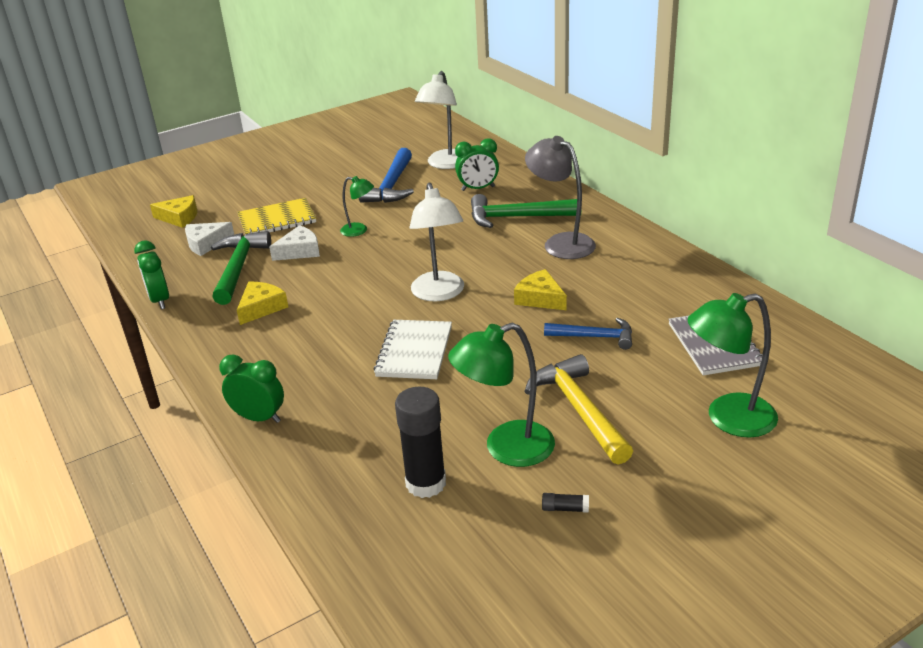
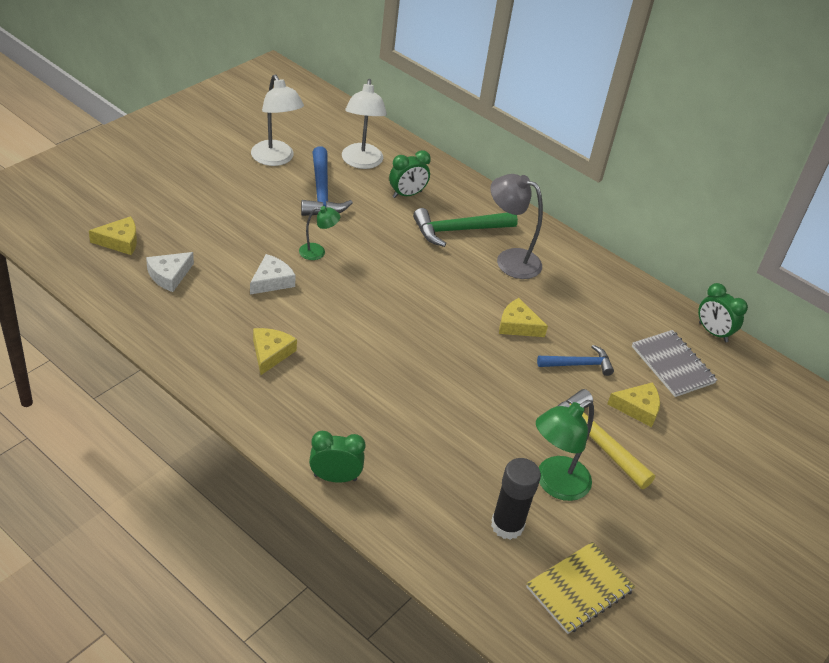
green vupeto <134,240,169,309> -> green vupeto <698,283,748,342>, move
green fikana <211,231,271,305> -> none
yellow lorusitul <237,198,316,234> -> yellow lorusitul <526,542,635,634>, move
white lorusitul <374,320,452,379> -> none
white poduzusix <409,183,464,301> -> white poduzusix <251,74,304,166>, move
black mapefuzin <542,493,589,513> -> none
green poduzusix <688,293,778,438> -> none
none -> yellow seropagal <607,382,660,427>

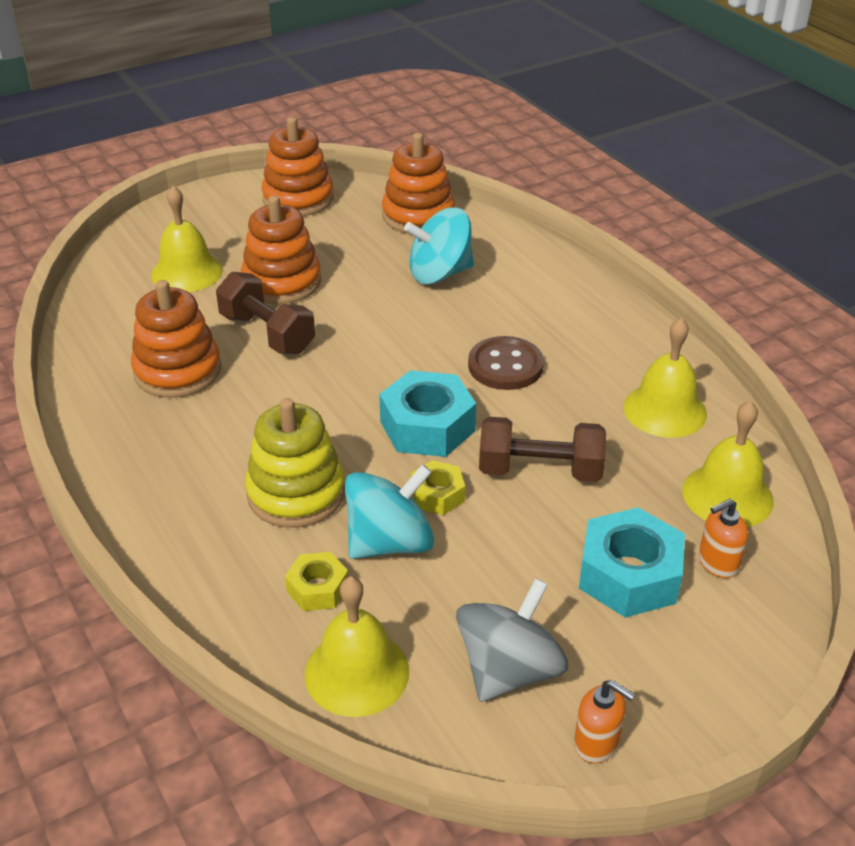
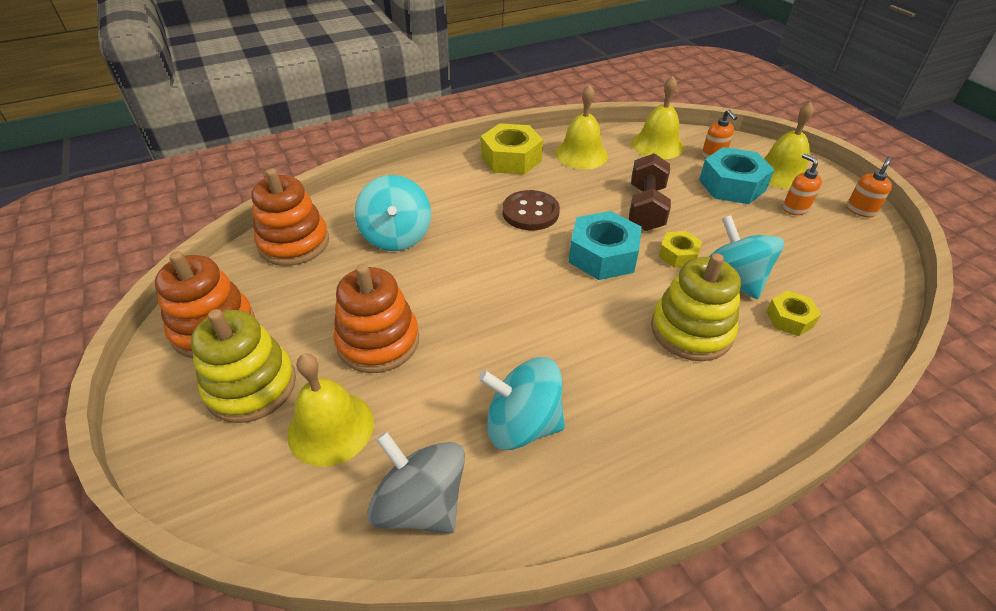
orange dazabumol <131,280,221,398> -> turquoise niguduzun <479,357,565,450>
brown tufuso <216,272,315,354> -> none
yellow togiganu <305,576,409,717> -> yellow togiganu <763,102,814,189>, move
grey niguduzun <456,578,568,702> -> grey niguduzun <367,431,465,534>, move
none -> yellow dazabumol <191,309,296,423>
none -> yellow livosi <481,123,543,175>
none -> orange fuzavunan <783,154,822,215>

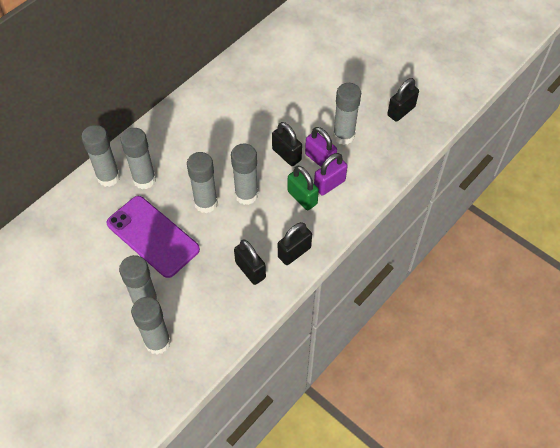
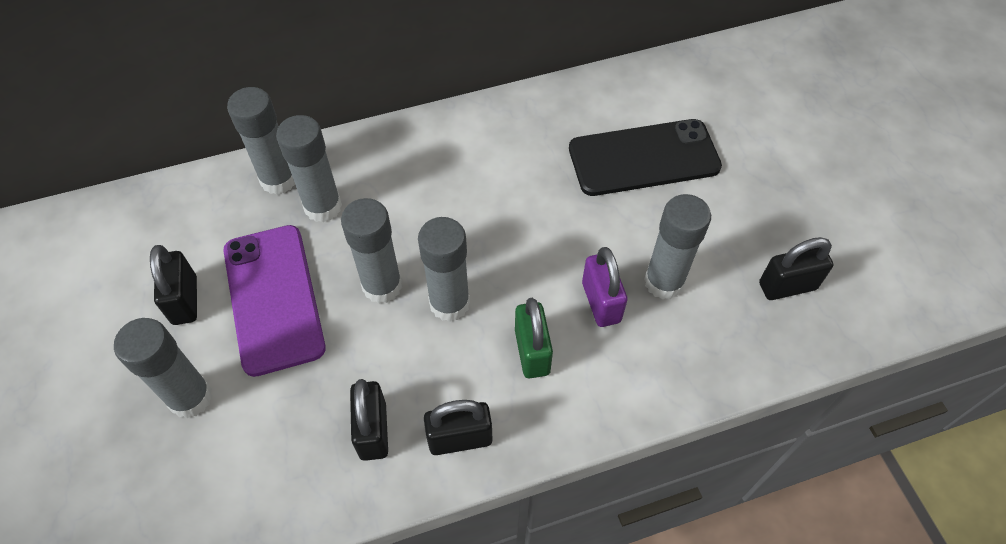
grey mapefuzin <131,297,171,354> -> none
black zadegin <272,122,302,166> -> black zadegin <150,245,197,325>, move
purple zadegin <314,153,348,196> -> none
none -> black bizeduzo <569,119,722,196>

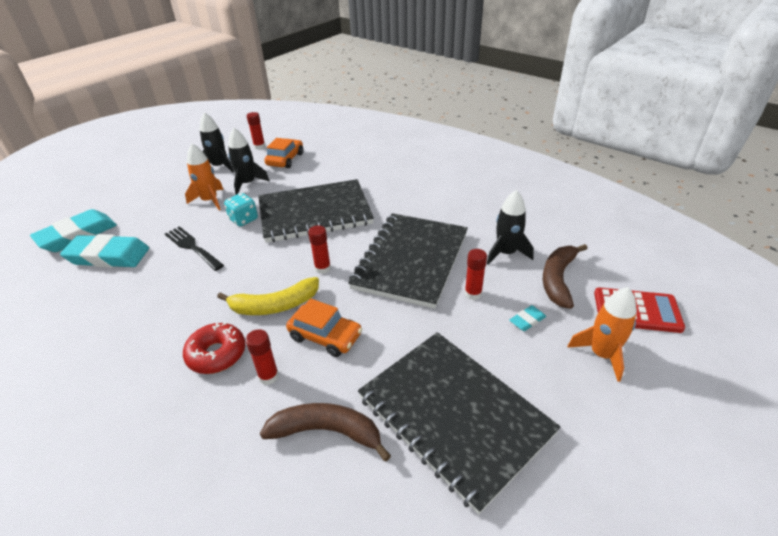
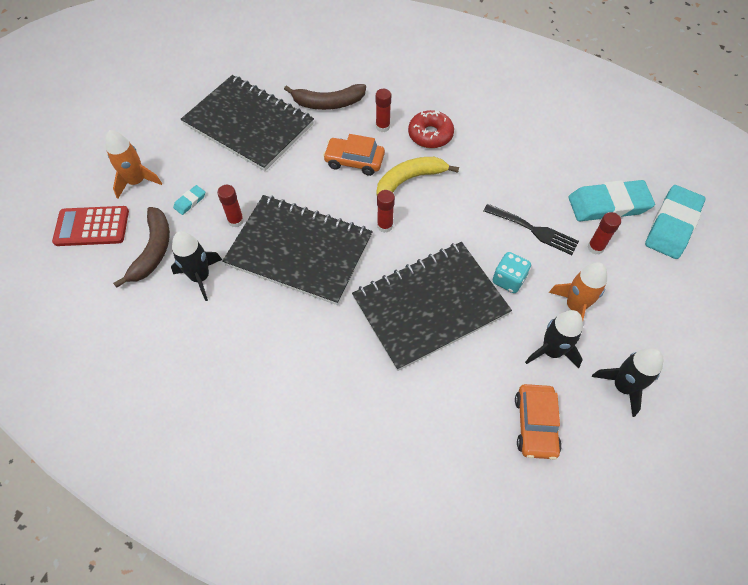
red mapefuzin <247,112,265,150> -> red mapefuzin <588,212,621,254>, move
black lorusitul <348,213,468,309> -> black lorusitul <223,195,373,305>, 75 degrees counterclockwise

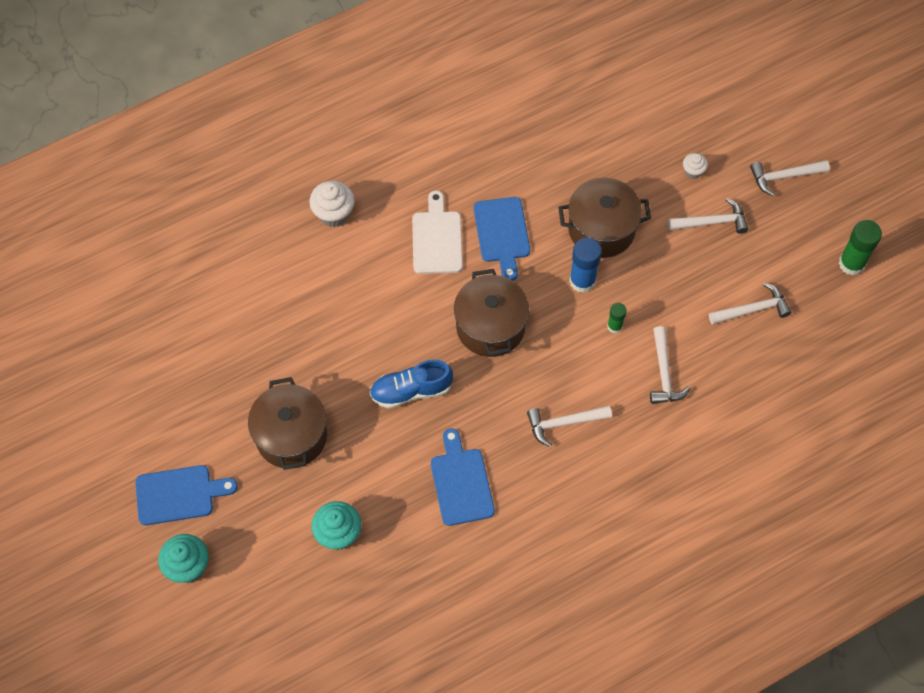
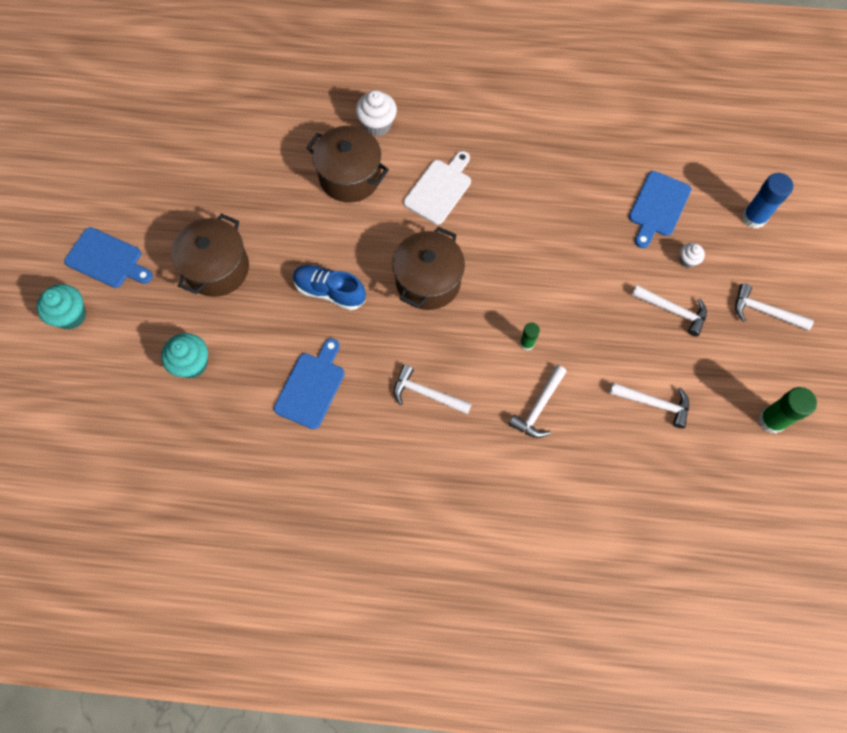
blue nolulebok <474,197,530,281> -> blue nolulebok <629,171,691,248>, move
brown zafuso <558,178,651,258> -> brown zafuso <306,126,389,203>, move
blue mapefuzin <569,238,602,293> -> blue mapefuzin <742,173,793,229>, move

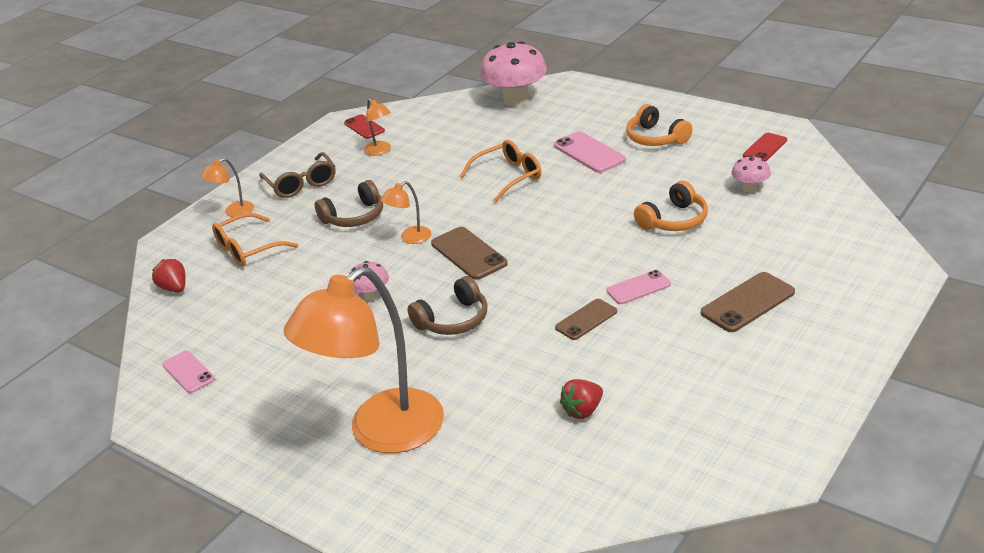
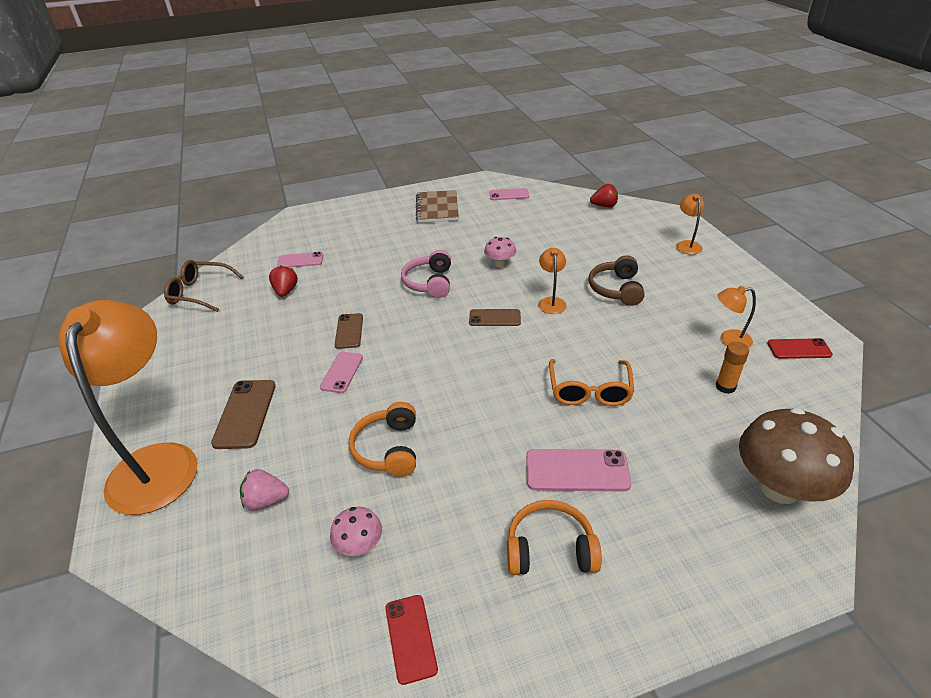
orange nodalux <212,213,299,267> -> none
brown nodalux <259,152,335,198> -> brown nodalux <164,260,244,312>, move
orange poduzusix <284,267,444,453> -> orange poduzusix <58,300,197,515>, move
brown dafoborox <407,276,487,335> -> pink dafoborox <401,250,451,298>
brown bizeduzo <431,227,508,280> -> brown bizeduzo <469,309,521,326>, x0.66
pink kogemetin <480,41,547,106> -> brown kogemetin <739,408,854,504>
none -> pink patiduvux <240,469,289,510>
none -> pink bizeduzo <277,252,323,268>
none -> brown lorusitul <416,190,459,223>
none -> orange mapefuzin <716,342,749,394>

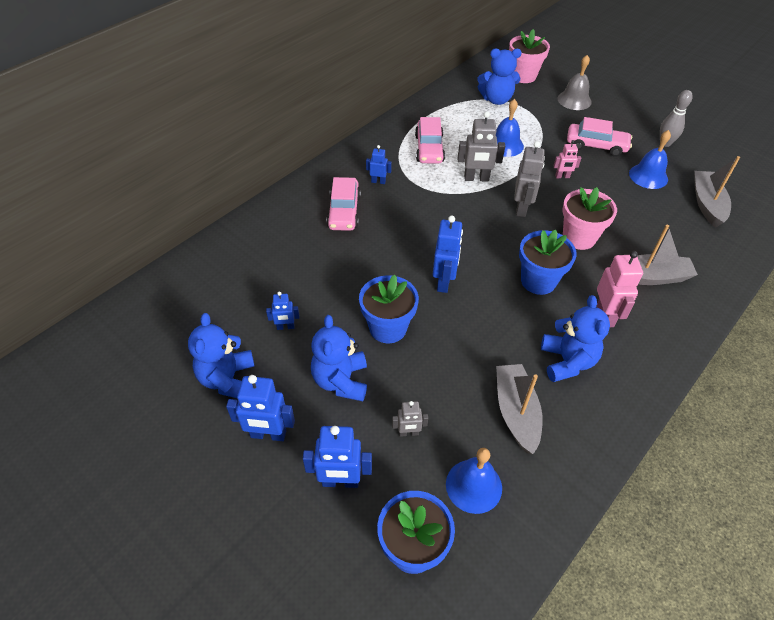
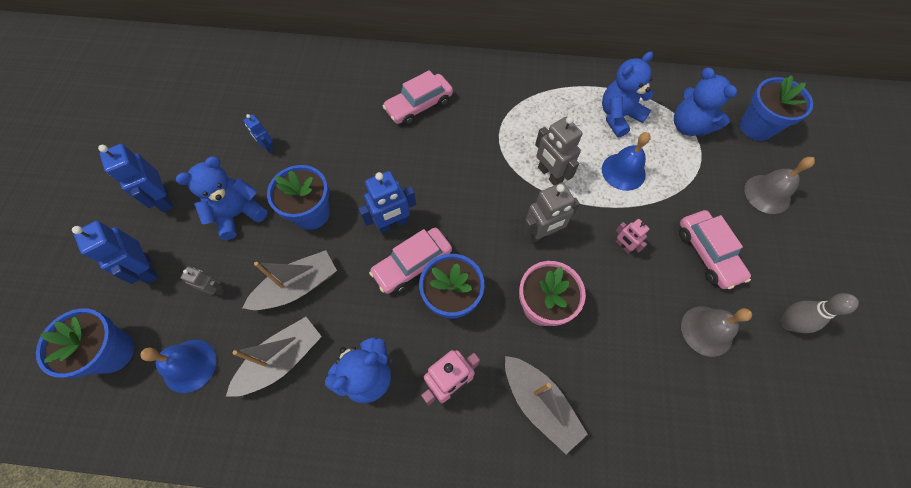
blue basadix <188,313,254,398> -> blue basadix <602,52,654,137>, move
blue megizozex <366,145,392,184> -> none
grey megizozex <392,401,428,437> -> grey megizozex <180,267,224,295>, 150 degrees clockwise
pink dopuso <415,117,445,164> -> pink dopuso <369,228,452,294>, move
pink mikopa <509,29,550,83> -> blue mikopa <740,75,813,141>
blue togiganu <629,130,671,189> -> grey togiganu <681,306,752,357>
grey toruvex <694,156,740,228> -> grey toruvex <242,250,337,310>, move

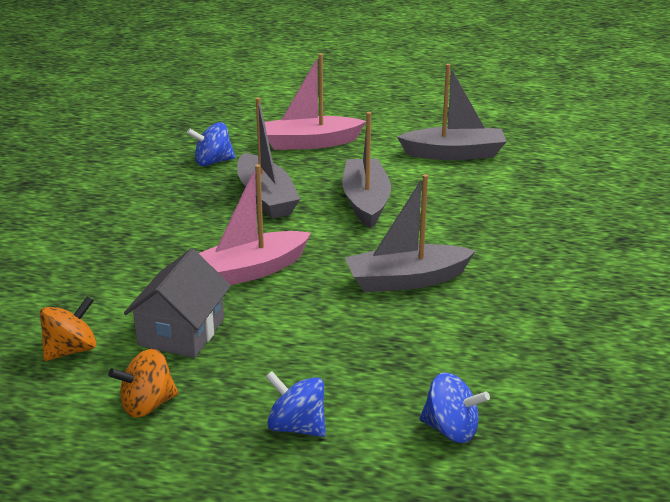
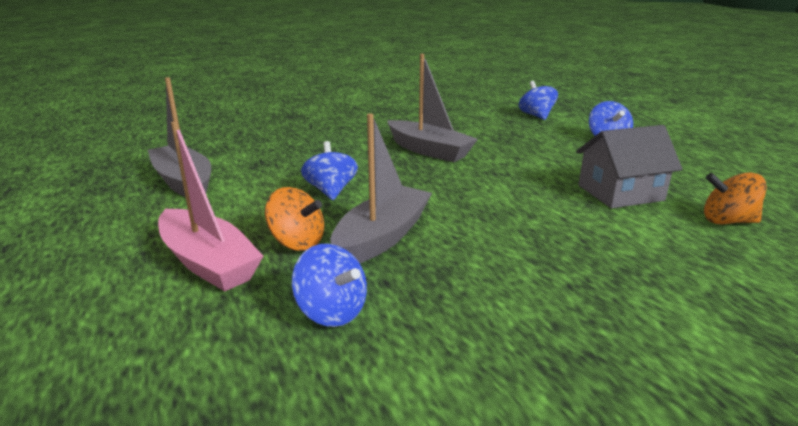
orange niguduzun <108,349,178,417> -> orange niguduzun <265,187,324,251>, move
pink toruvex <199,164,311,285> -> none
grey toruvex <342,112,391,229> -> blue niguduzun <301,141,358,200>

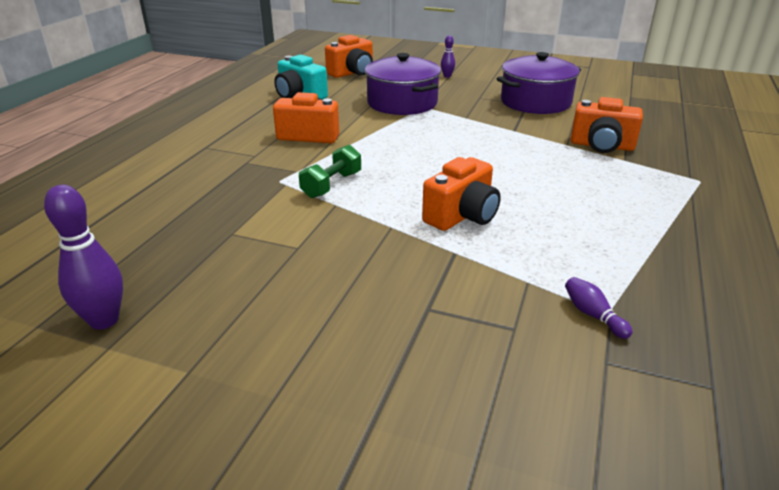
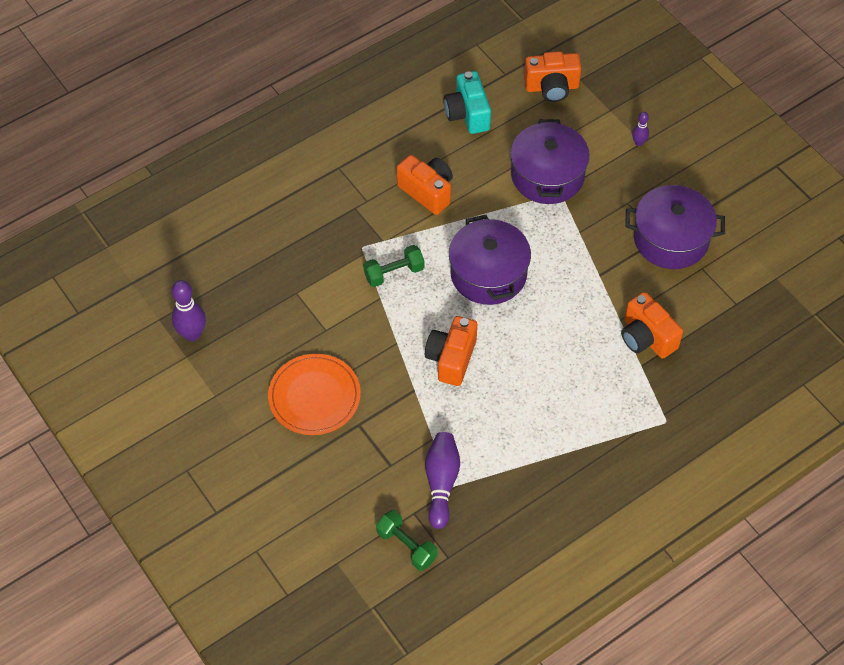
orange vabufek <422,157,501,231> -> orange vabufek <425,316,477,386>, 120 degrees clockwise
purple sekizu <565,277,633,339> -> purple sekizu <425,432,460,529>, x1.85
none -> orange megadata <268,354,361,435>
none -> green tufuso <376,510,438,571>
none -> purple zafuso <449,215,531,305>

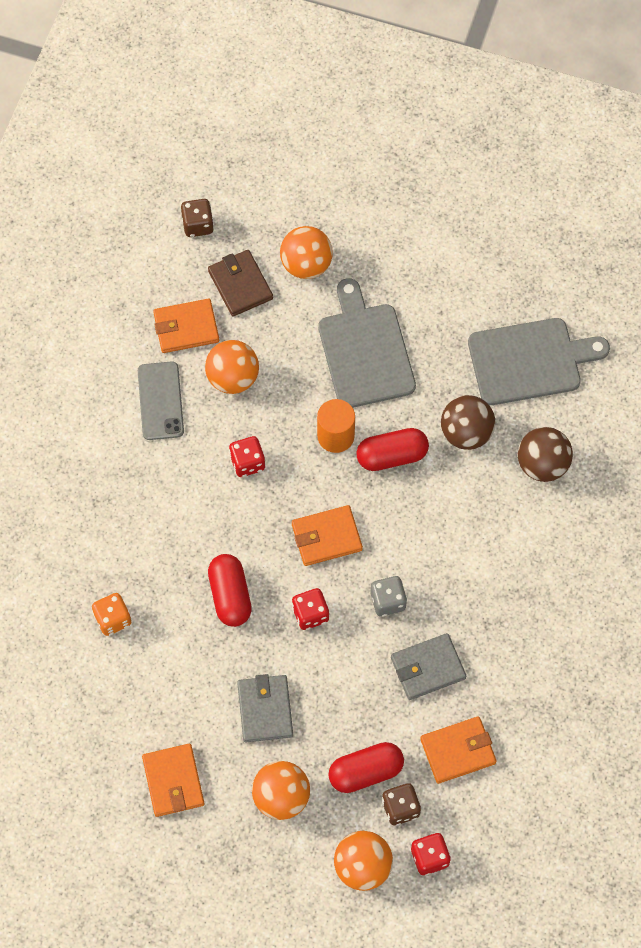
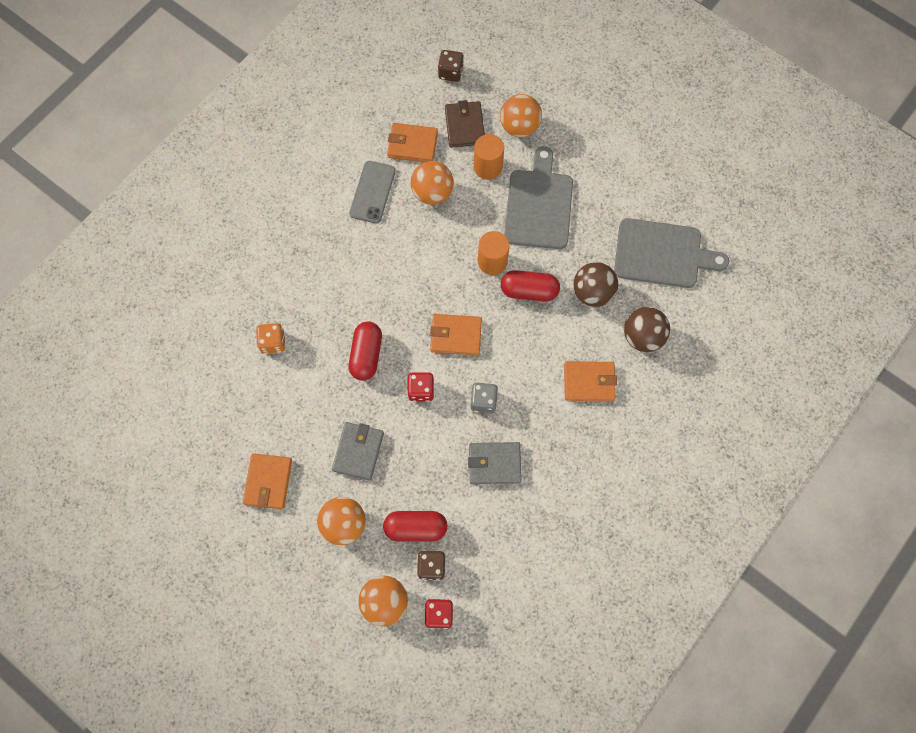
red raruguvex <229,436,265,477> -> none
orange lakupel <420,716,496,784> -> orange lakupel <564,361,617,401>, move
none -> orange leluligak <474,134,504,180>

